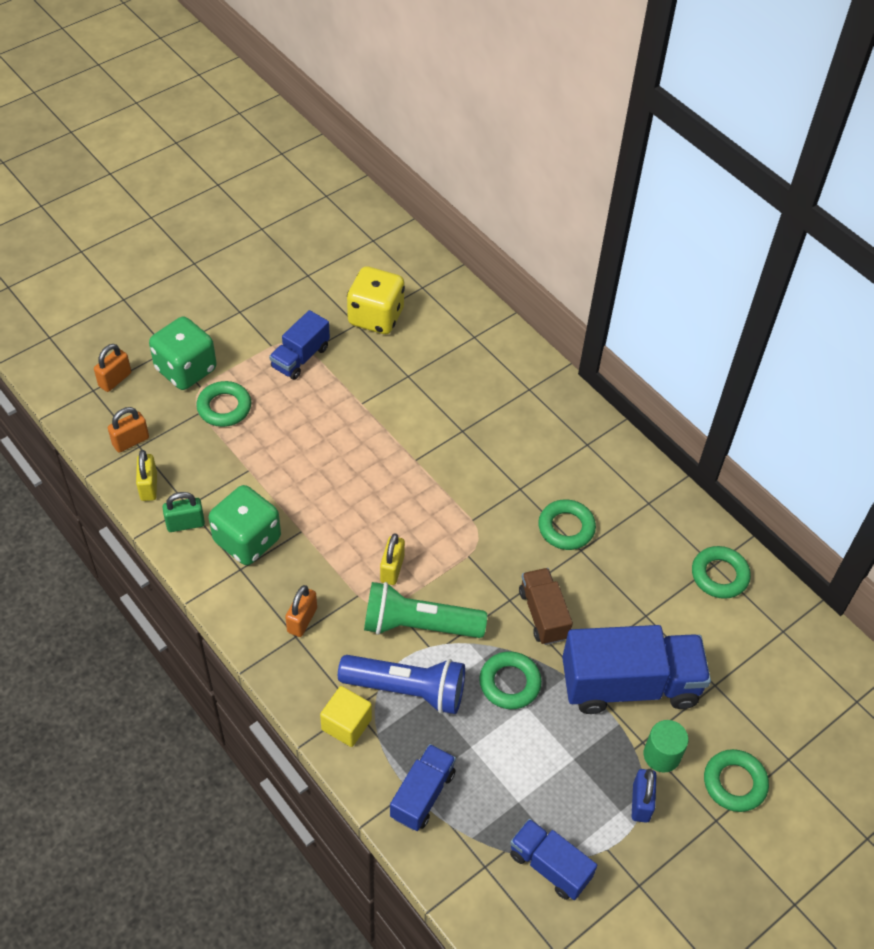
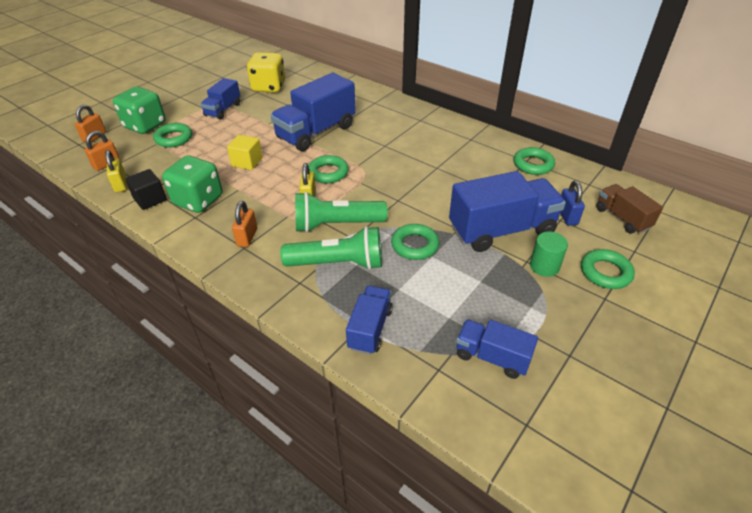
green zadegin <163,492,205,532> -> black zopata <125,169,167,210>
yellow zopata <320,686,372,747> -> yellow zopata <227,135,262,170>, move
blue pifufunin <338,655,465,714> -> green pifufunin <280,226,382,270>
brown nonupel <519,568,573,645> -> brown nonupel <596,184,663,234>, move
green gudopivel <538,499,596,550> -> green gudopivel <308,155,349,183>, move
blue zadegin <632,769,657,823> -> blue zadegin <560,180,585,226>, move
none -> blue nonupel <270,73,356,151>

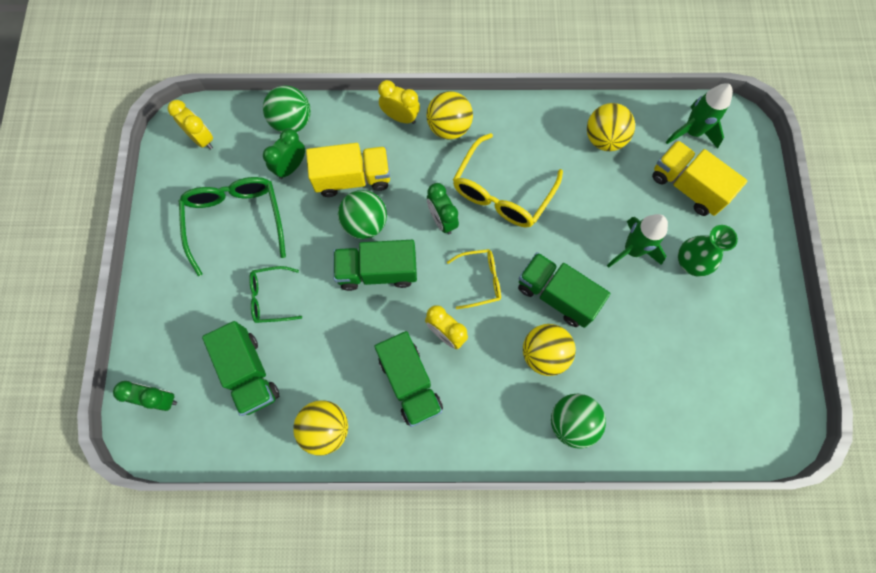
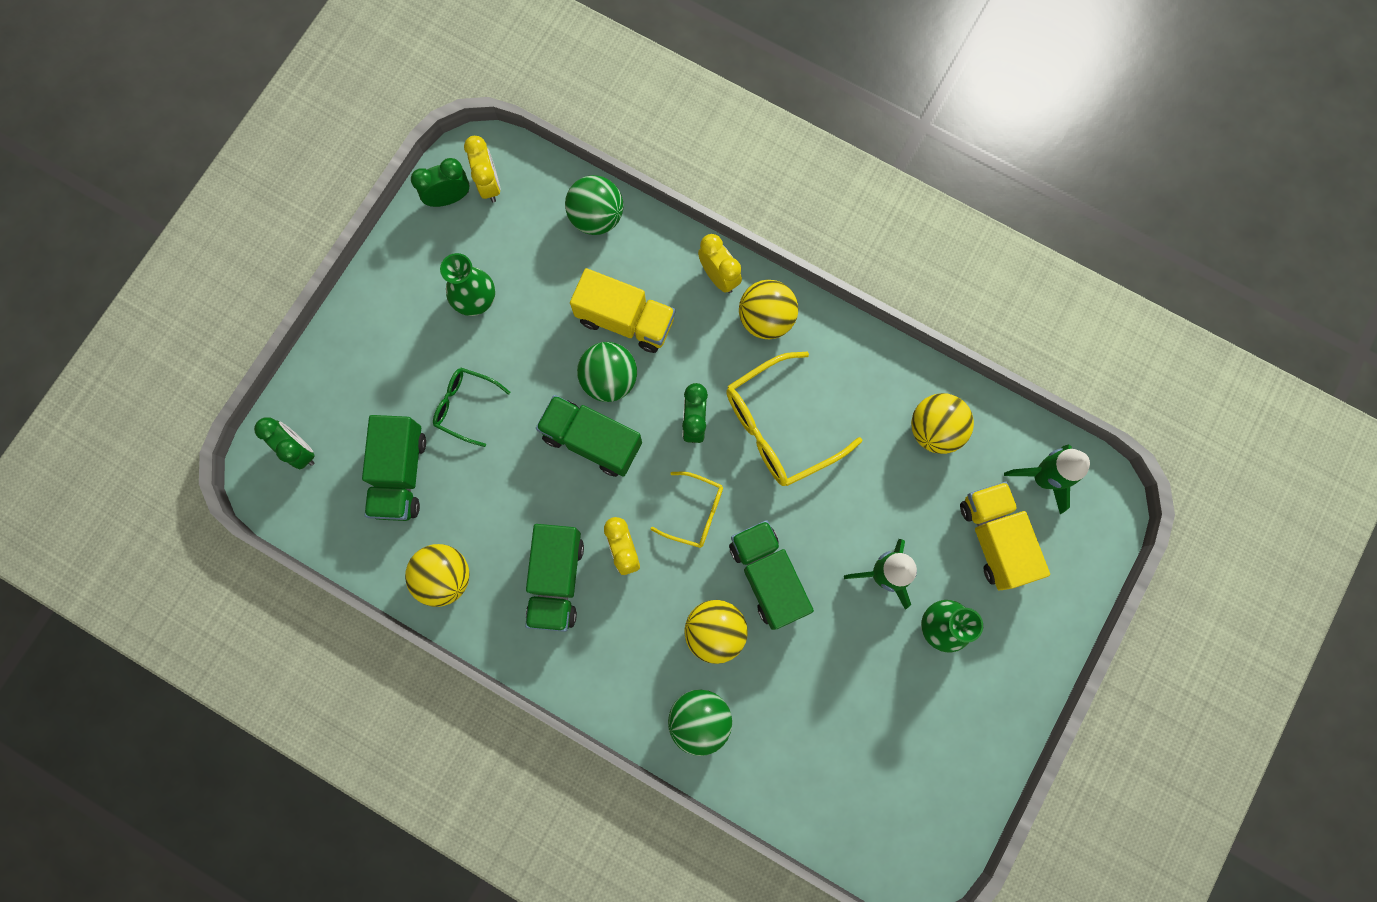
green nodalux <179,177,286,276> -> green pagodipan <440,253,495,316>
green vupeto <263,129,305,179> -> green vupeto <411,158,469,207>, move

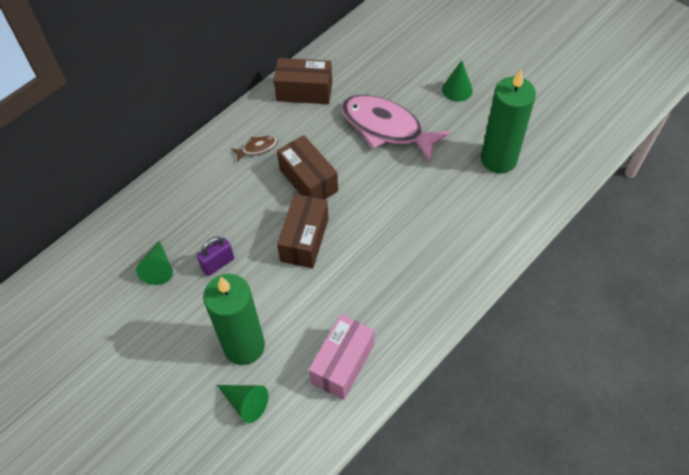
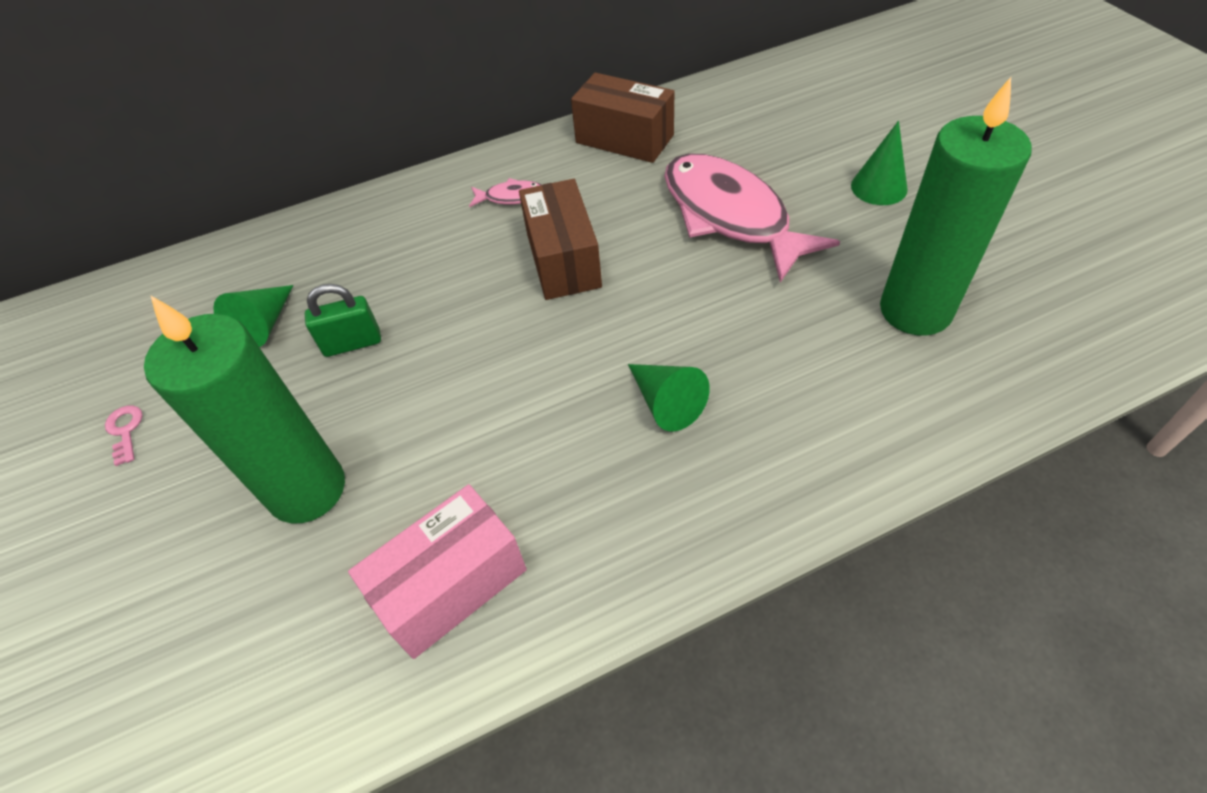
purple zadegin <197,236,234,276> -> green zadegin <305,284,381,357>
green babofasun <217,385,269,423> -> green babofasun <628,364,710,432>, move
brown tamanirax <231,136,278,162> -> pink tamanirax <469,178,541,207>
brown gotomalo <277,194,329,268> -> none
none -> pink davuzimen <105,406,143,466>

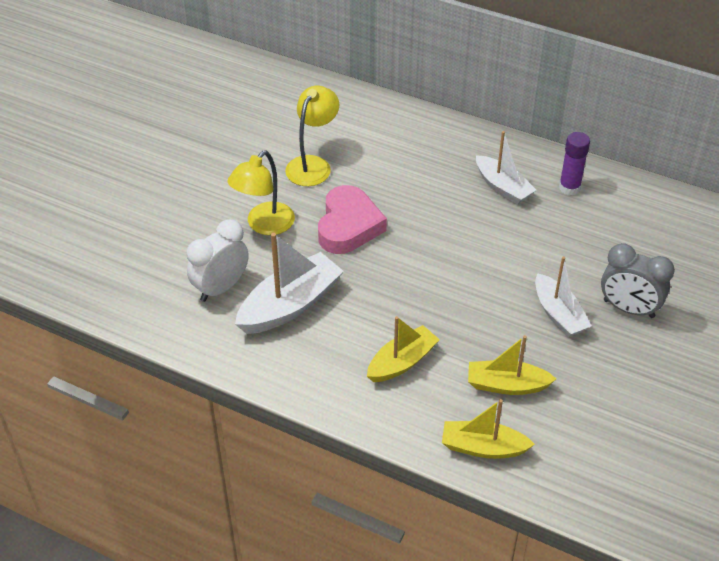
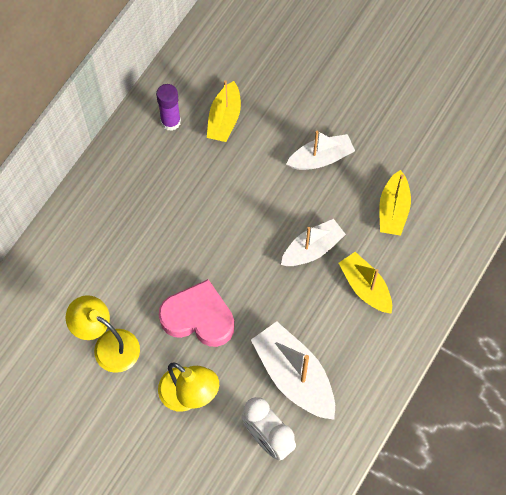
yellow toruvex <442,399,535,459> -> yellow toruvex <207,80,241,142>, move
white toruvex <476,131,536,204> -> white toruvex <281,219,346,266>, move
grey vupeto <601,243,675,318> -> none

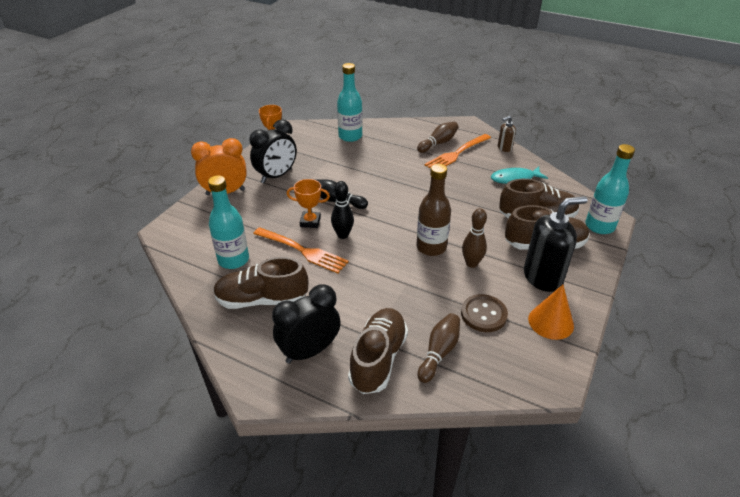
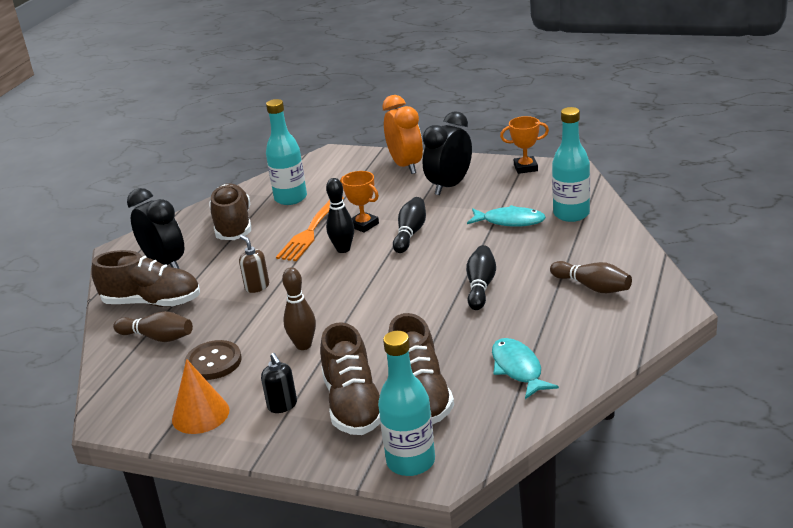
black vupeto <249,119,297,183> -> black vupeto <423,112,472,195>, 90 degrees clockwise
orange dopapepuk <287,179,330,228> -> orange dopapepuk <340,171,379,233>, 45 degrees counterclockwise
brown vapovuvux <416,164,451,256> -> none
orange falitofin <424,134,491,168> -> none
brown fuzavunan <498,116,516,152> -> brown fuzavunan <239,235,269,293>, move
black fuzavunan <524,196,588,292> -> black fuzavunan <261,353,297,413>, x0.49
none -> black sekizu <466,245,496,310>
none -> turquoise tamanirax <467,205,546,227>

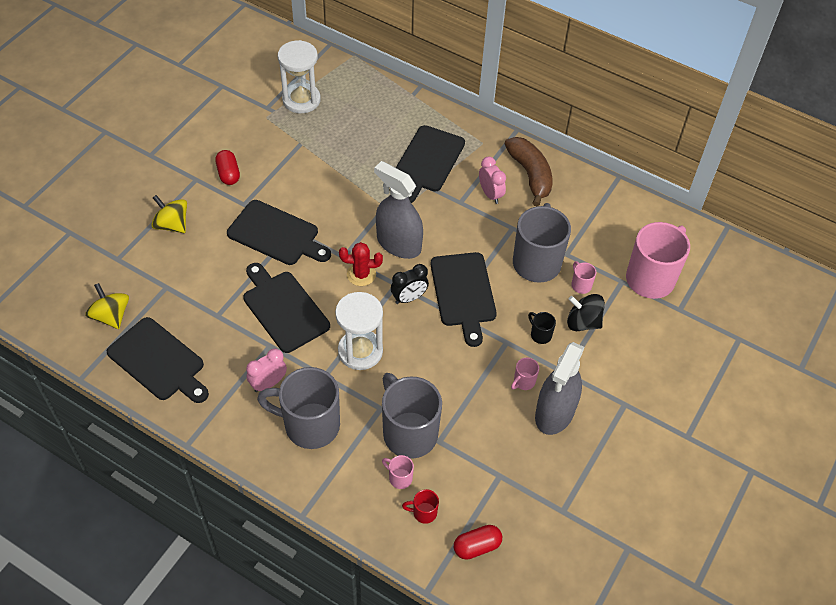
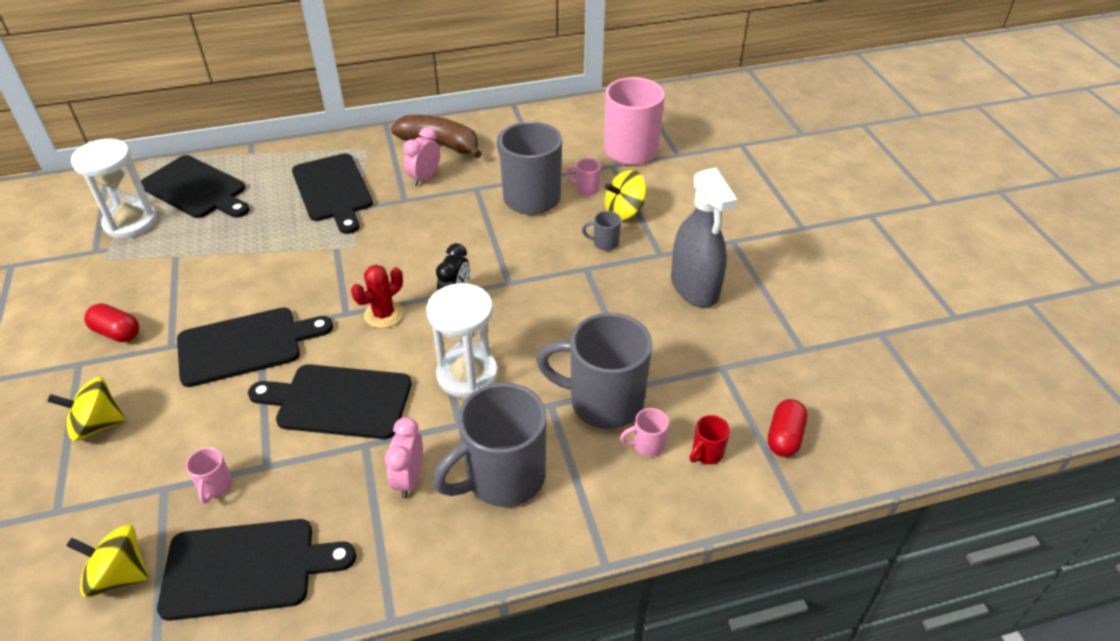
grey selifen <374,161,423,259> -> none
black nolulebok <430,252,497,347> -> black nolulebok <141,155,250,218>, move
pink vupeto <479,156,506,204> -> pink vupeto <403,127,440,186>, 75 degrees counterclockwise
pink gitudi <511,358,539,390> -> pink gitudi <186,447,232,504>, move
black gitudi <528,312,556,344> -> grey gitudi <582,211,621,251>
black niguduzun <567,294,605,331> -> yellow niguduzun <605,170,647,220>

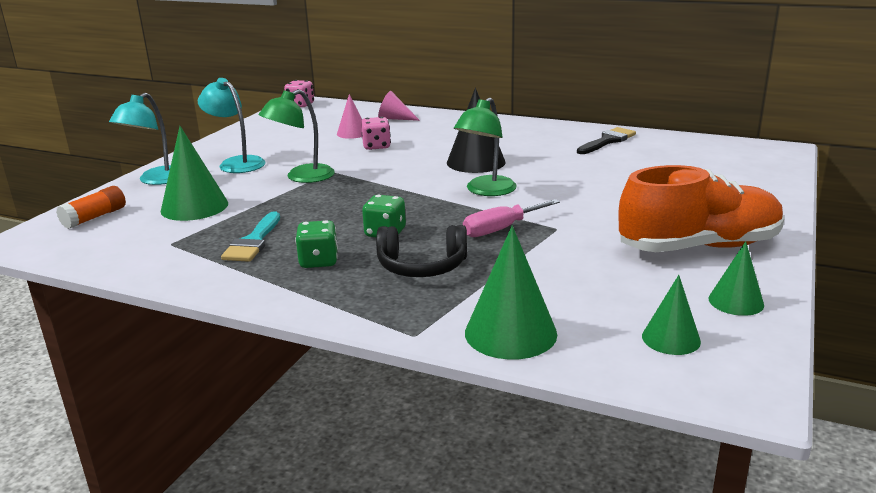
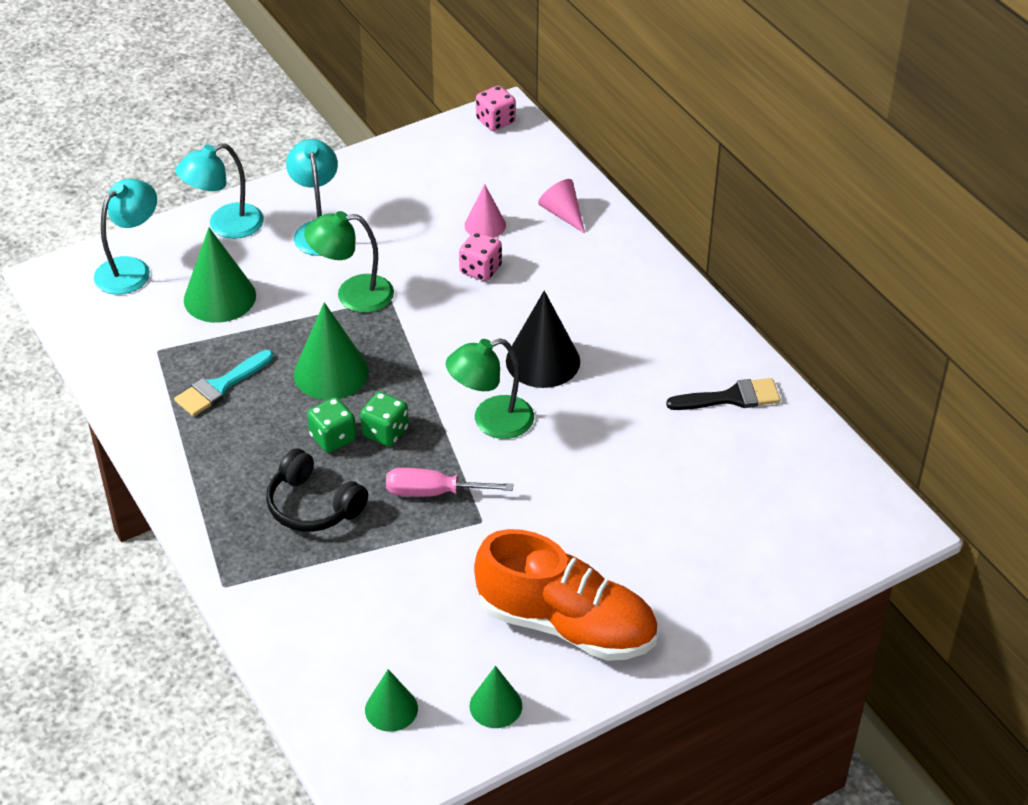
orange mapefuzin <56,186,126,229> -> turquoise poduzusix <94,179,157,295>
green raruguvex <295,220,338,268> -> green raruguvex <360,392,409,446>, move
green babofasun <465,226,557,360> -> green babofasun <294,302,369,400>, move

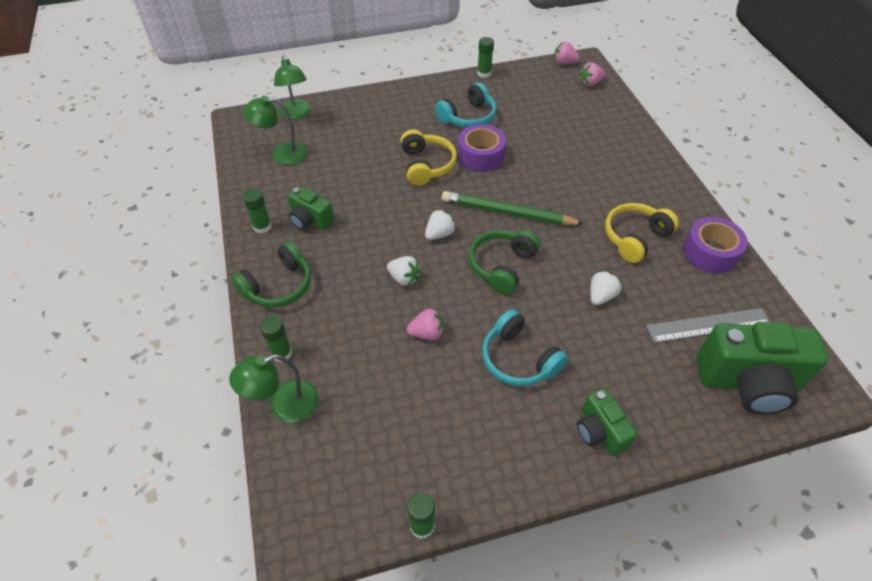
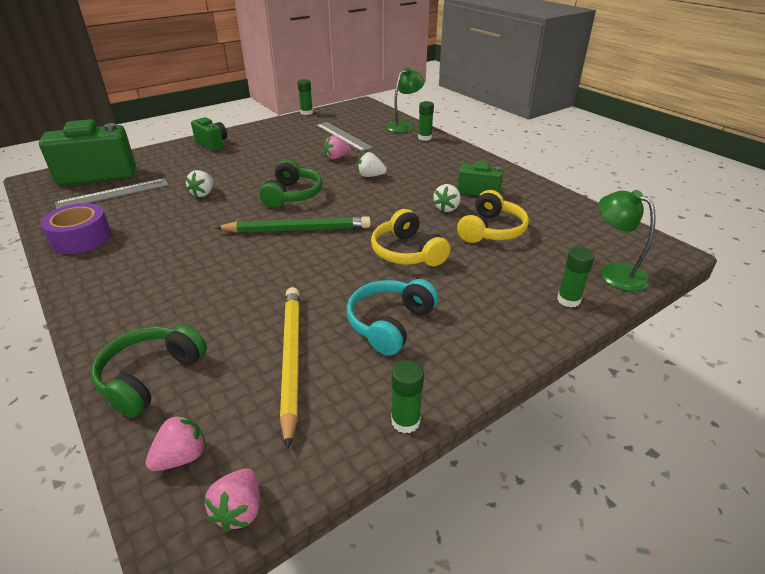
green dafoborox <231,241,311,308> -> green dafoborox <91,325,207,418>, move
green poduzusix <242,96,308,165> -> none
green mapefuzin <243,188,271,233> -> green mapefuzin <557,247,594,307>, move
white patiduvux <425,209,456,240> -> white patiduvux <433,184,461,212>, move
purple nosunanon <458,124,506,172> -> none
turquoise dafoborox <482,309,568,386> -> none
pink patiduvux <554,42,580,64> -> pink patiduvux <204,468,260,532>, 105 degrees clockwise
yellow dafoborox <605,203,679,263> -> yellow dafoborox <457,190,529,243>, move
none -> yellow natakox <280,287,300,449>
none -> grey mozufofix <316,122,374,152>

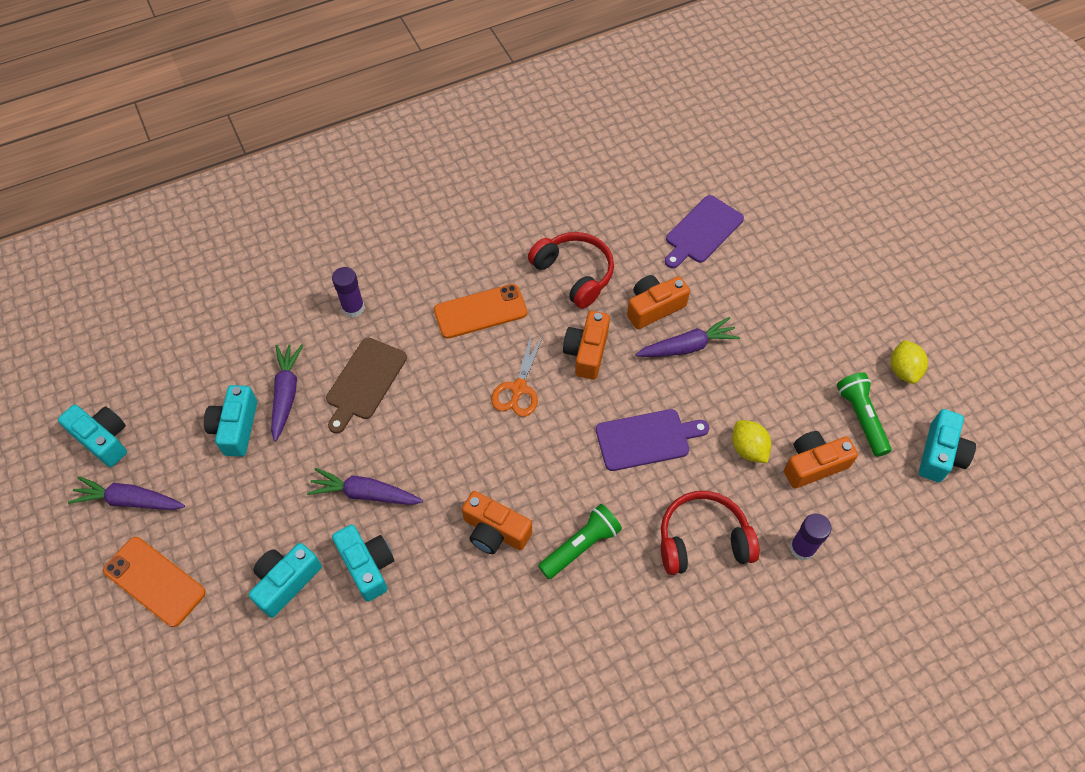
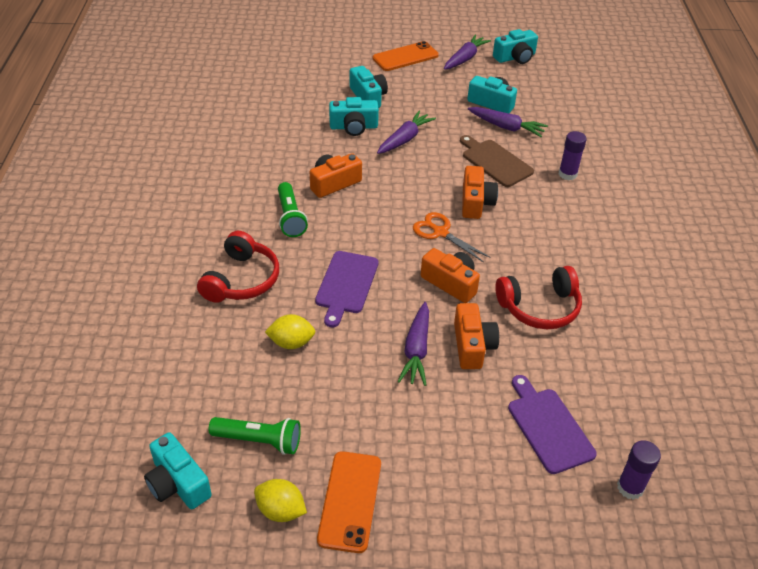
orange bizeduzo <434,284,527,339> -> orange bizeduzo <317,451,381,553>, move
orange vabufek <784,431,858,489> -> orange vabufek <462,166,498,219>, move
purple mapefuzin <790,514,832,561> -> purple mapefuzin <617,440,661,500>, move

